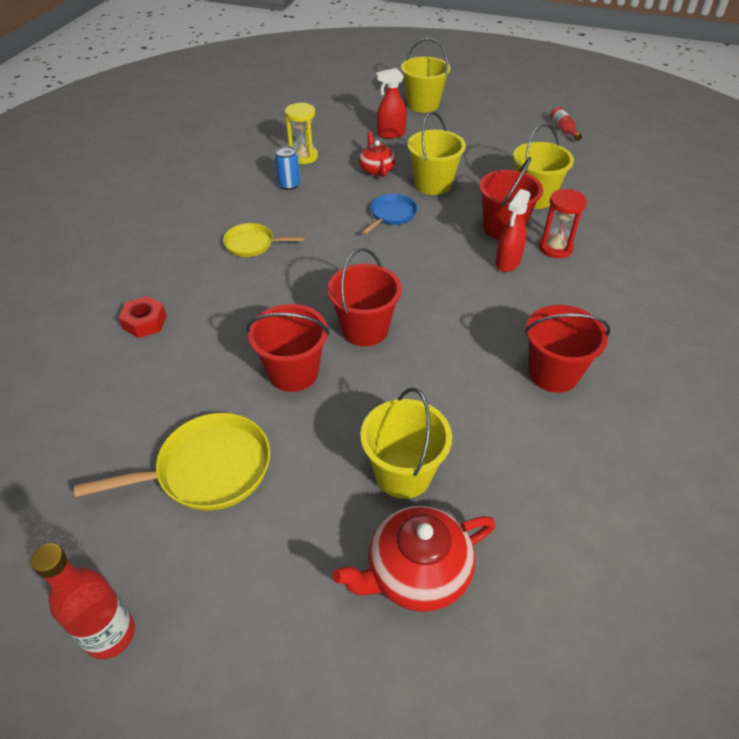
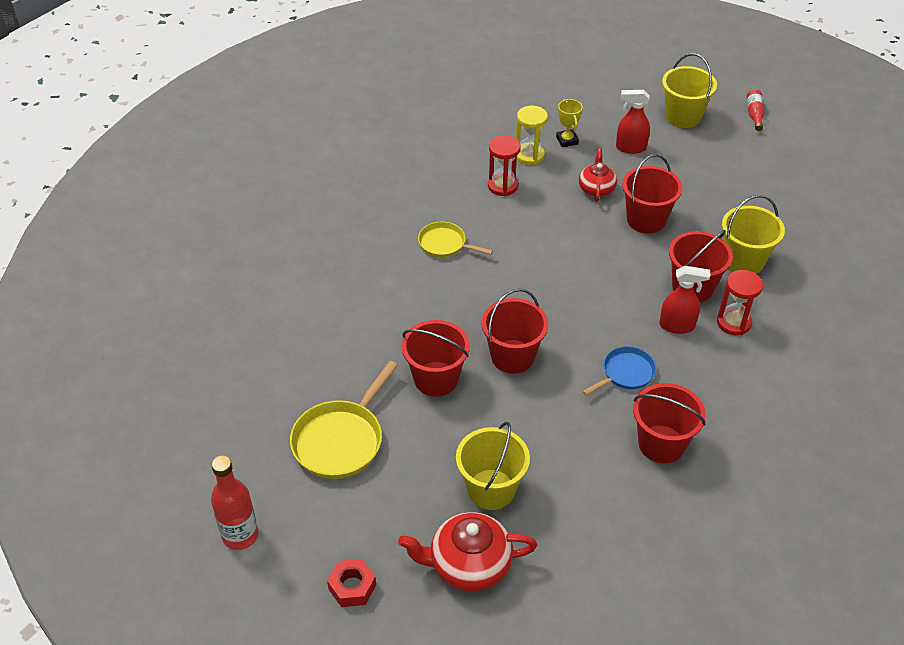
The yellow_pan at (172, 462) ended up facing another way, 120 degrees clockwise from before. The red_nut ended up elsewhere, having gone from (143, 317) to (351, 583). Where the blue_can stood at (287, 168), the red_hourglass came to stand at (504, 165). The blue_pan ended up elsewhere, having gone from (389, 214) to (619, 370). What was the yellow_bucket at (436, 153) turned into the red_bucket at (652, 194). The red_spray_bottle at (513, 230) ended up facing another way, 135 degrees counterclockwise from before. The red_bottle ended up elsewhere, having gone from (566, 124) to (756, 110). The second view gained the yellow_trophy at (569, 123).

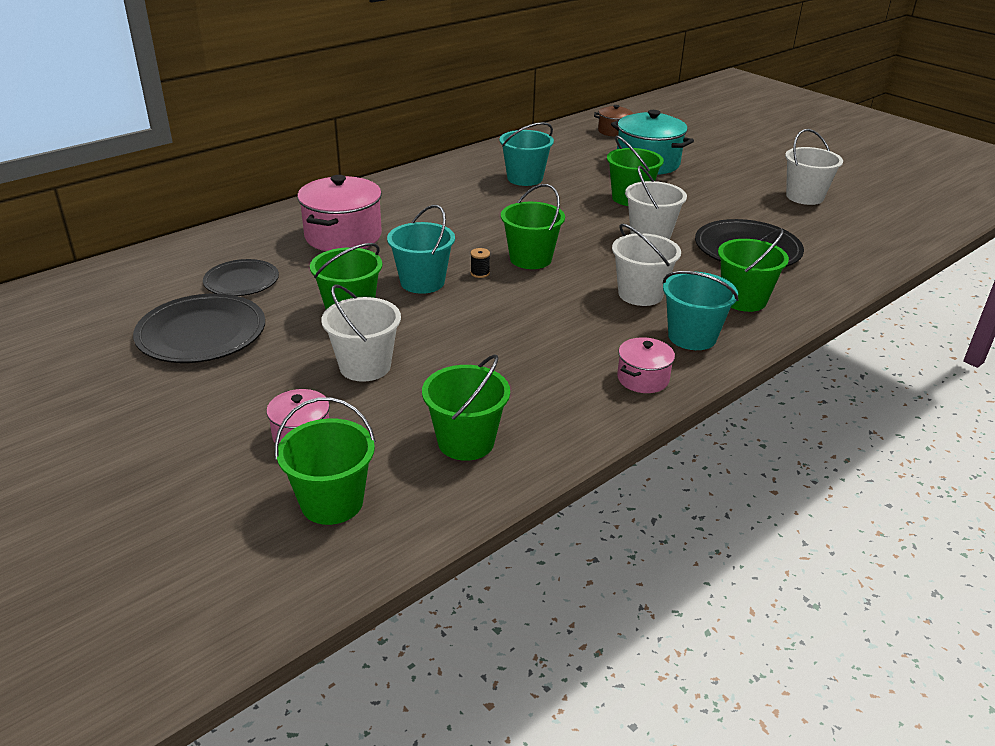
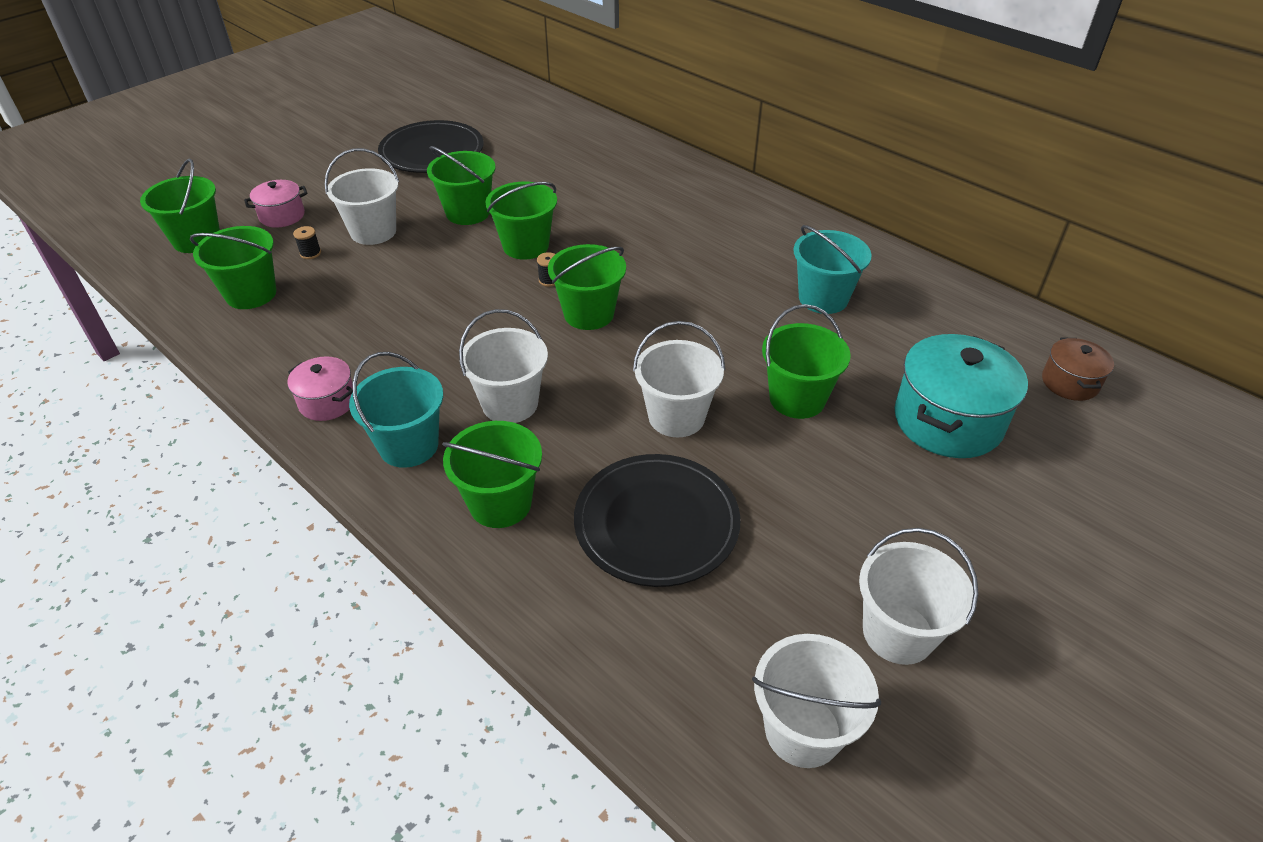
The second view lost the black_plate at (241, 277). The second view lost the pink_pot at (339, 213). What was the turquoise_bucket at (421, 249) turned into the green_bucket at (521, 221). The second view gained the black_spool at (307, 242). The second view gained the white_bucket at (816, 701).

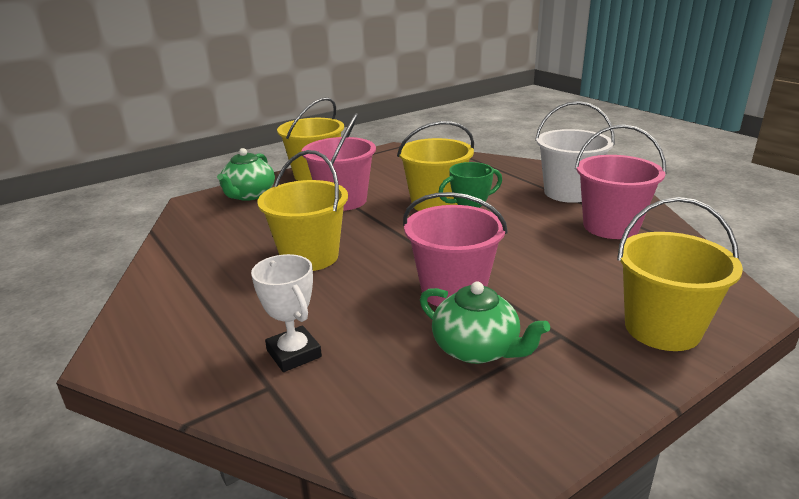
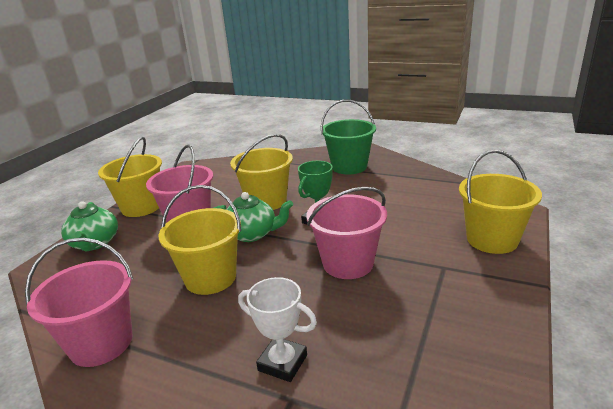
The green_teapot ended up elsewhere, having gone from (485, 323) to (253, 217). What was the white_bucket at (575, 152) turned into the green_bucket at (348, 137). The pink_bucket ended up elsewhere, having gone from (620, 181) to (79, 302).

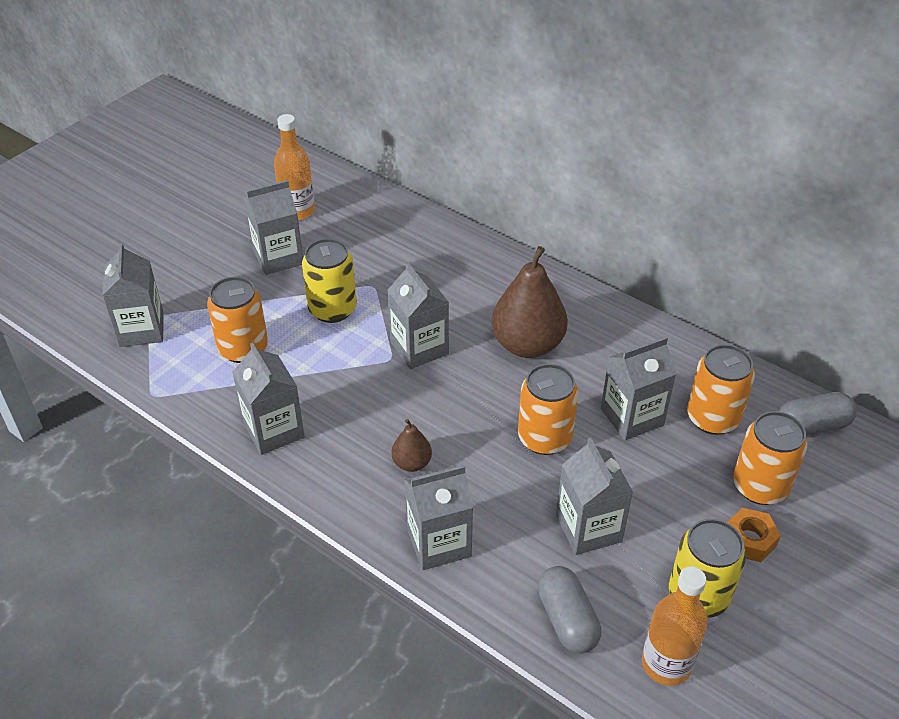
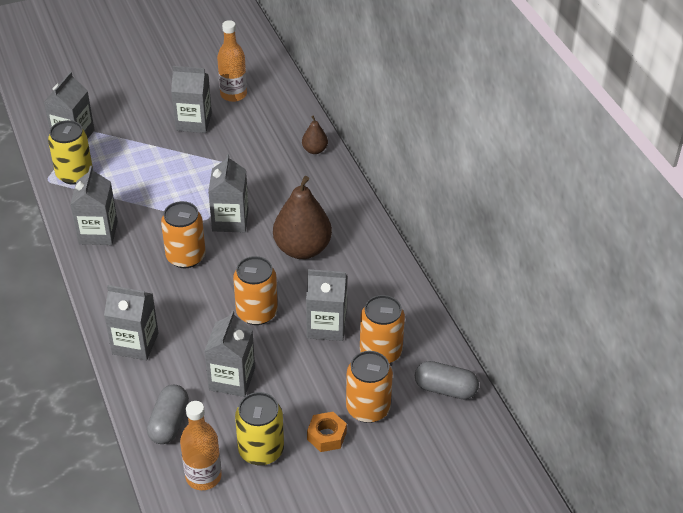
The orange_can ended up elsewhere, having gone from (237, 320) to (183, 234). The yellow_can ended up elsewhere, having gone from (329, 280) to (70, 152). The brown_pear ended up elsewhere, having gone from (412, 445) to (315, 134).

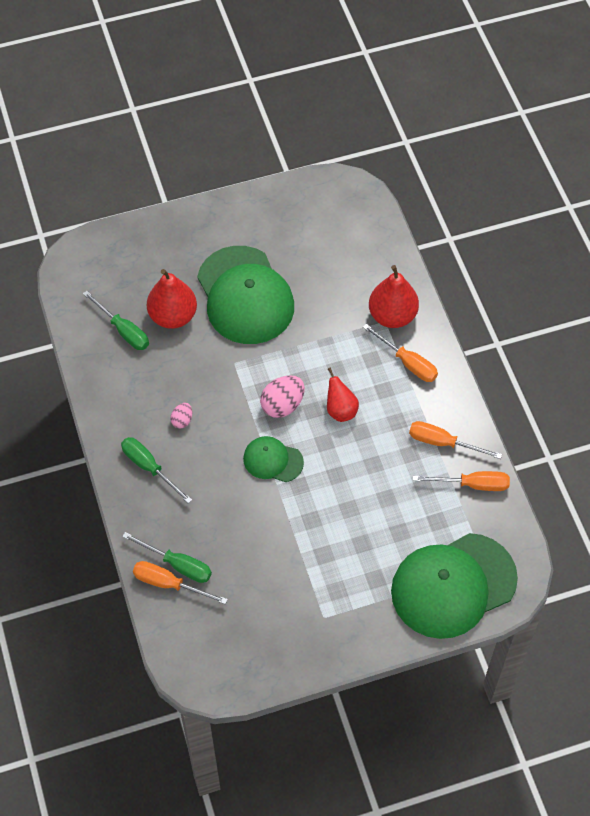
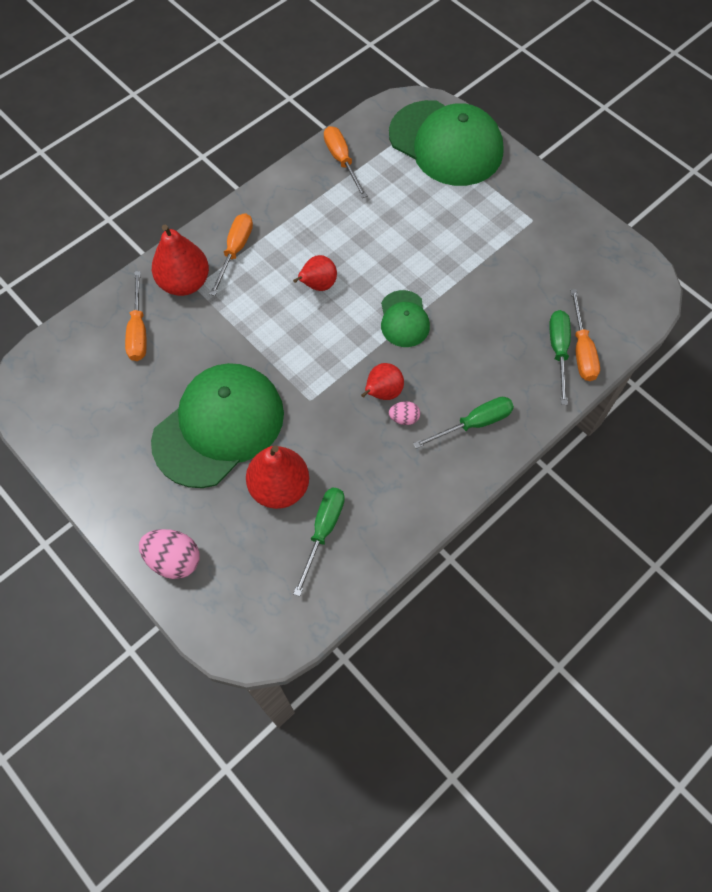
The green_screwdriver at (156, 470) ended up facing another way, 135 degrees counterclockwise from before. The pink_egg ended up elsewhere, having gone from (282, 396) to (169, 554). The orange_screwdriver ended up elsewhere, having gone from (455, 440) to (136, 316). The second view gained the red_pear at (382, 381).

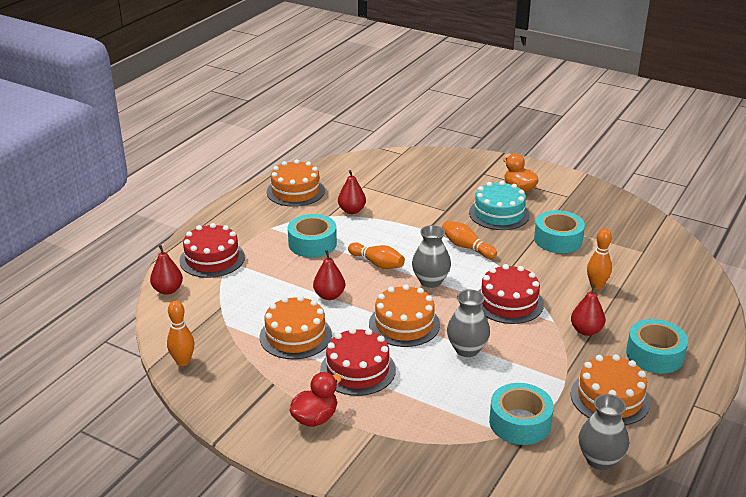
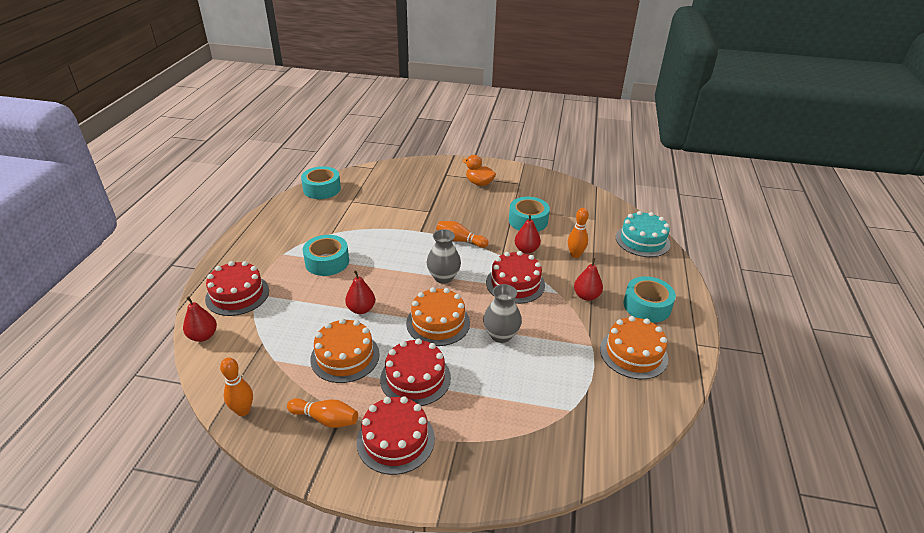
The second view lost the orange_cake at (296, 183). Where the red_duck stood at (315, 399), the red_cake came to stand at (395, 435). The red_pear ended up elsewhere, having gone from (352, 192) to (528, 234). The orange_bowling_pin ended up elsewhere, having gone from (376, 256) to (322, 413). The turquoise_cake ended up elsewhere, having gone from (499, 205) to (643, 234). The turquoise_tape ended up elsewhere, having gone from (521, 414) to (321, 182). The second view lost the grey_vase at (604, 432).

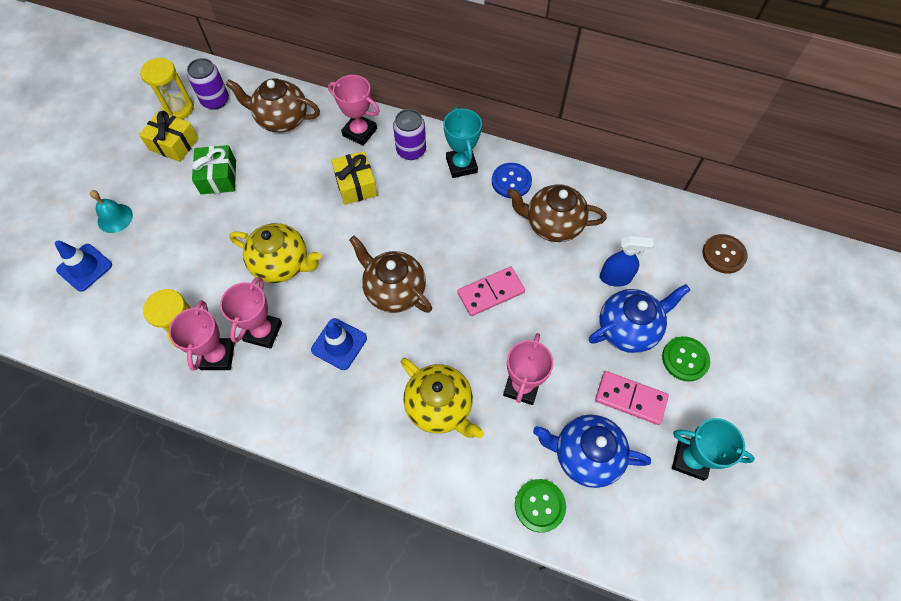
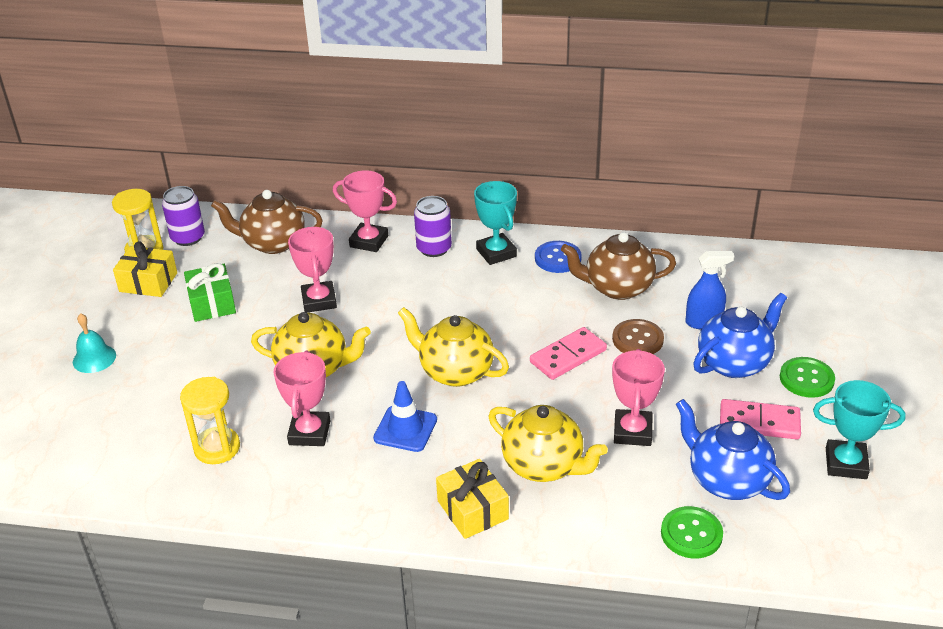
The second view lost the blue_traffic_cone at (83, 266). The pink_trophy ended up elsewhere, having gone from (202, 335) to (312, 270). The yellow_gift ended up elsewhere, having gone from (354, 178) to (472, 499). What was the brown_teapot at (390, 274) turned into the yellow_teapot at (453, 347). The blue_teapot at (592, 451) ended up facing another way, 45 degrees clockwise from before. The brown_button ended up elsewhere, having gone from (725, 254) to (638, 336).

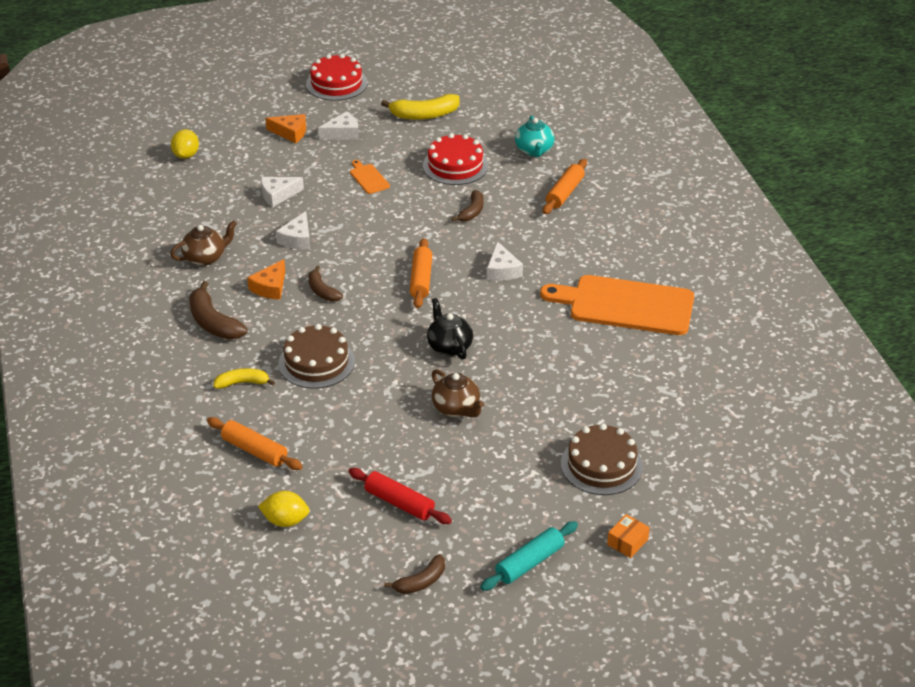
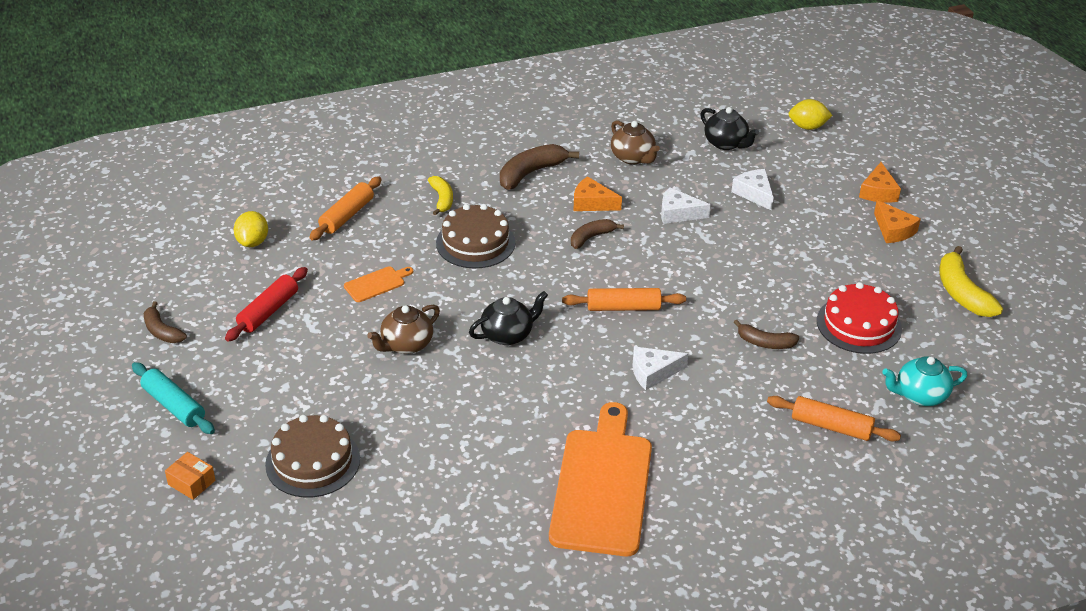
The second view lost the red_cake at (336, 77). What was the white_cheese at (338, 125) turned into the orange_cheese at (897, 221). The orange_cutting_board ended up elsewhere, having gone from (370, 177) to (378, 284). The second view gained the black_teapot at (729, 128).

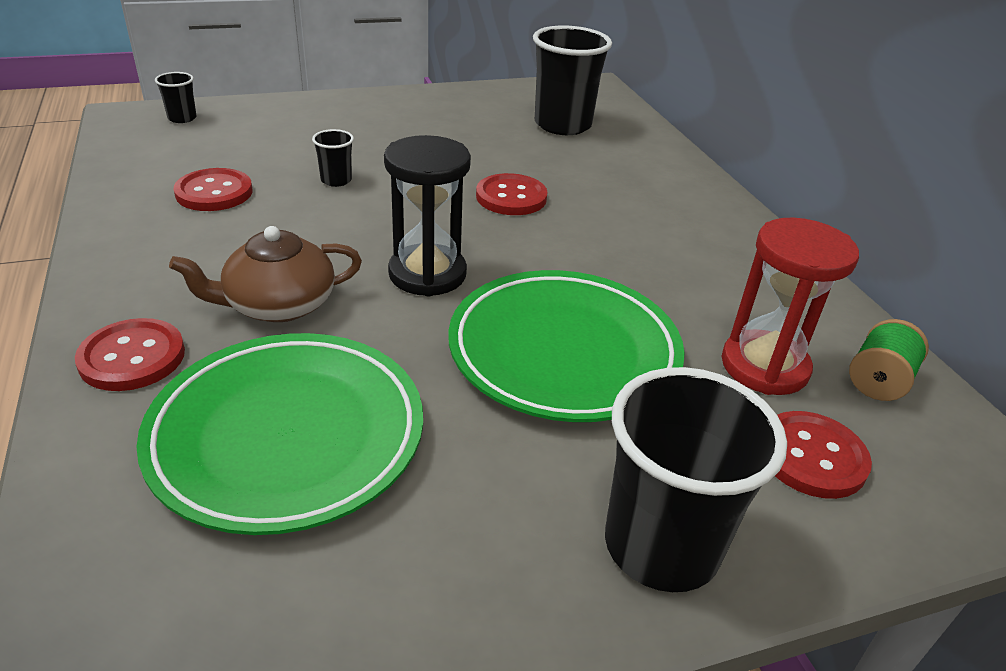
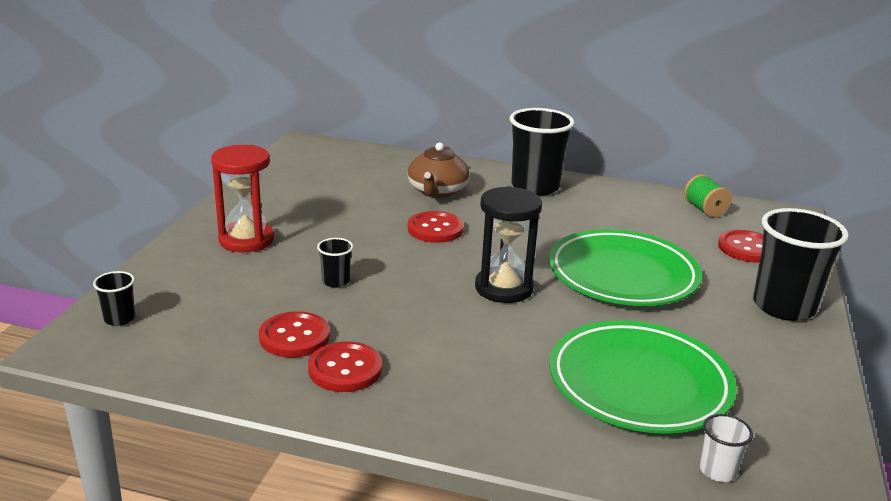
The red_button ended up elsewhere, having gone from (130, 354) to (345, 366). The brown_teapot ended up elsewhere, having gone from (265, 274) to (438, 170). The black_cup ended up elsewhere, having gone from (572, 80) to (542, 152). The red_hourglass ended up elsewhere, having gone from (790, 306) to (242, 198). The second view gained the white_cup at (726, 448).

